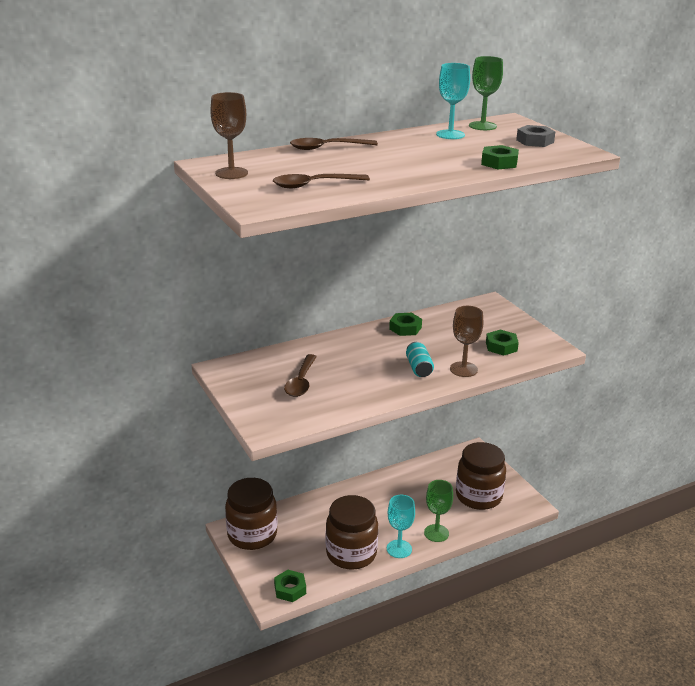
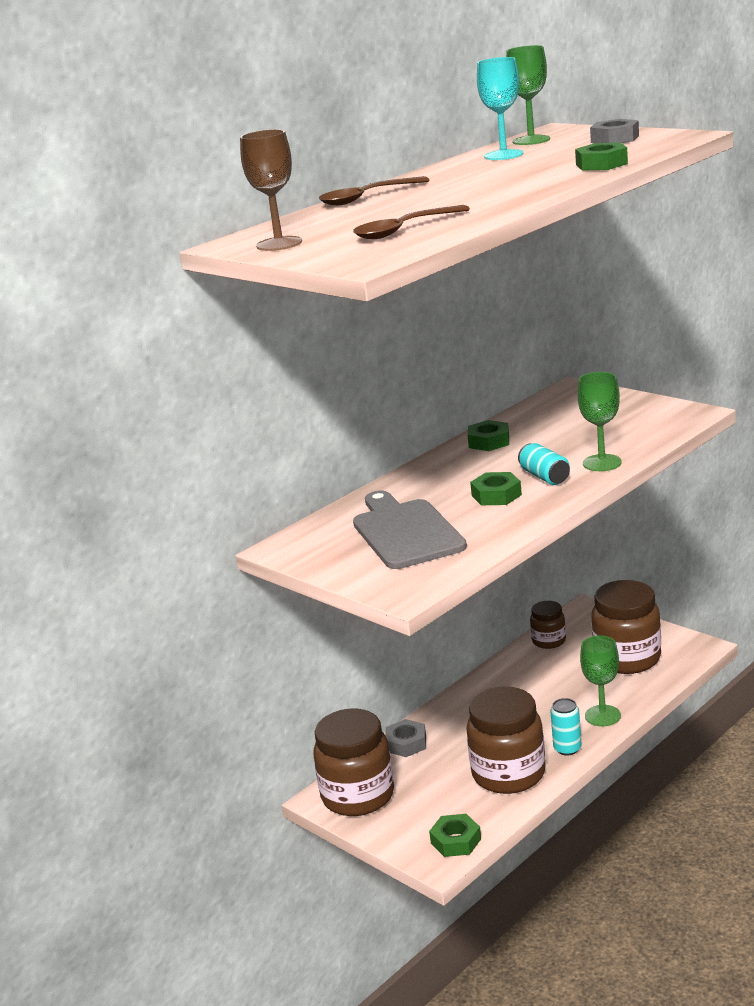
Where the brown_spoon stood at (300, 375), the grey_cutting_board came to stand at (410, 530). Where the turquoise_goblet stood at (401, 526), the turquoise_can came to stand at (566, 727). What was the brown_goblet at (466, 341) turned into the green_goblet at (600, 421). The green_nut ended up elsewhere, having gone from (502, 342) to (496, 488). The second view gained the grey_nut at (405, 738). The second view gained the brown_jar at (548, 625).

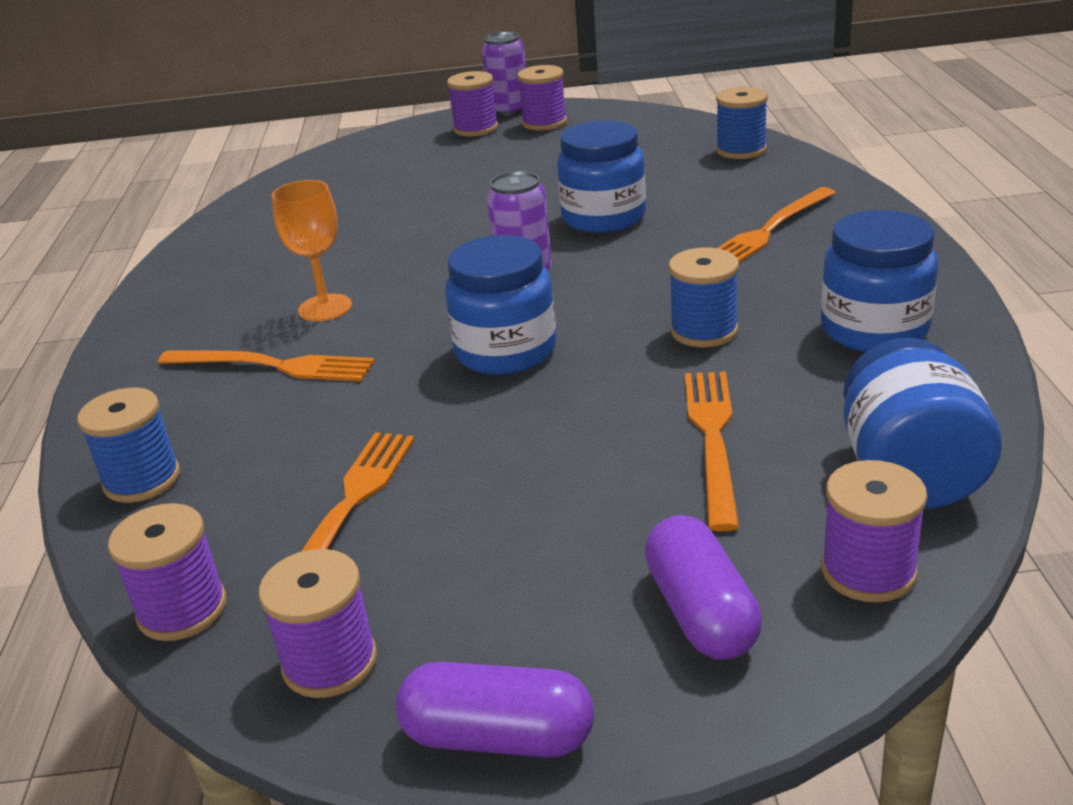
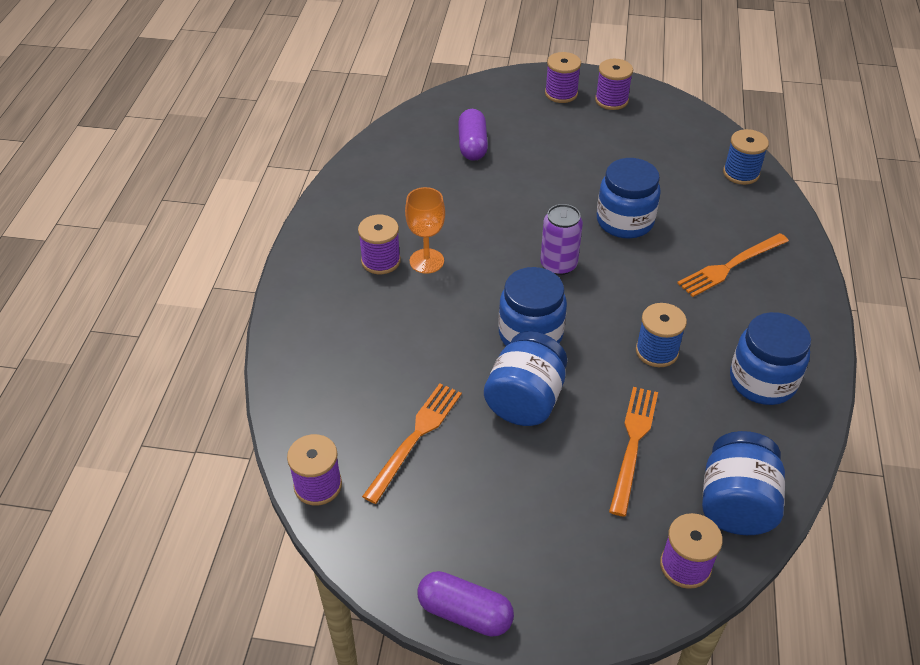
The second view lost the blue_spool at (128, 445). The second view lost the orange_fork at (266, 365). The purple_spool ended up elsewhere, having gone from (318, 623) to (379, 244). The second view lost the purple_can at (504, 74). The purple_capsule ended up elsewhere, having gone from (703, 587) to (473, 135). The second view gained the blue_jar at (525, 378).

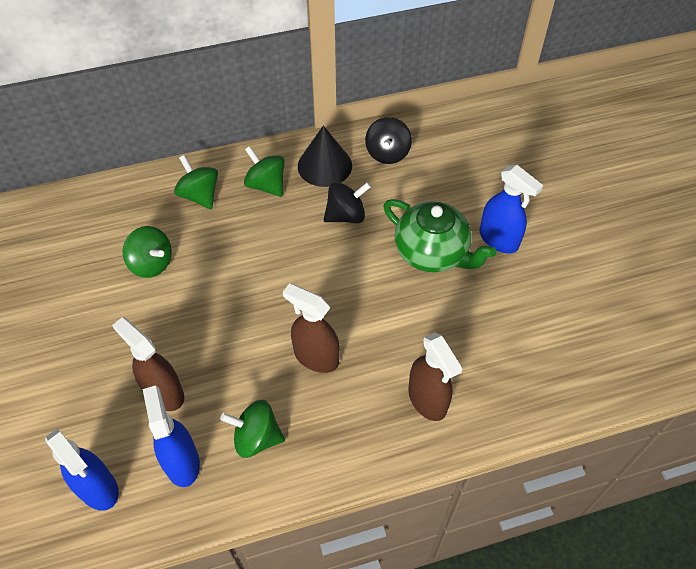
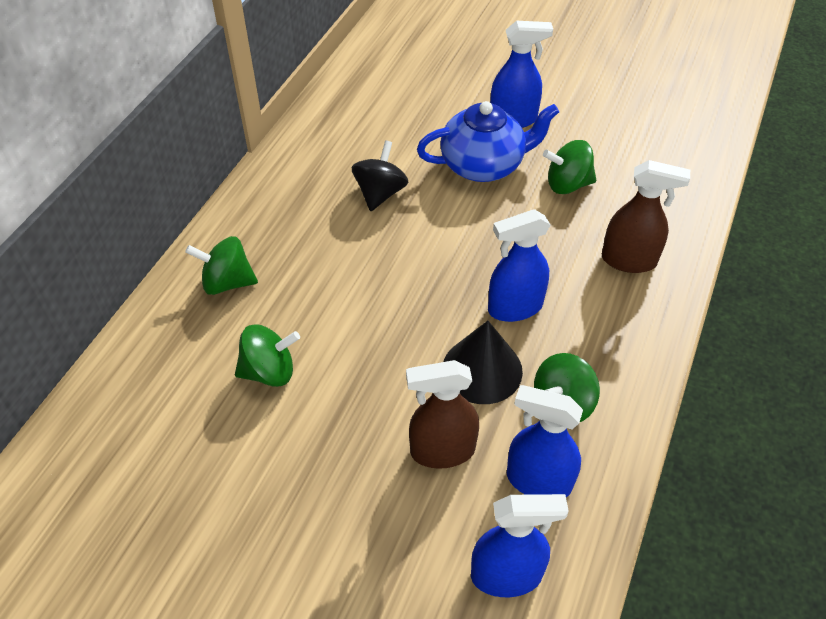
The green_spinning_top ended up elsewhere, having gone from (264, 171) to (570, 167). What was the brown_spray_bottle at (311, 328) turned into the blue_spray_bottle at (519, 265). The black_cone ended up elsewhere, having gone from (325, 156) to (483, 362). The second view lost the black_spinning_top at (388, 140). What was the green_teapot at (440, 235) turned into the blue_teapot at (488, 141).

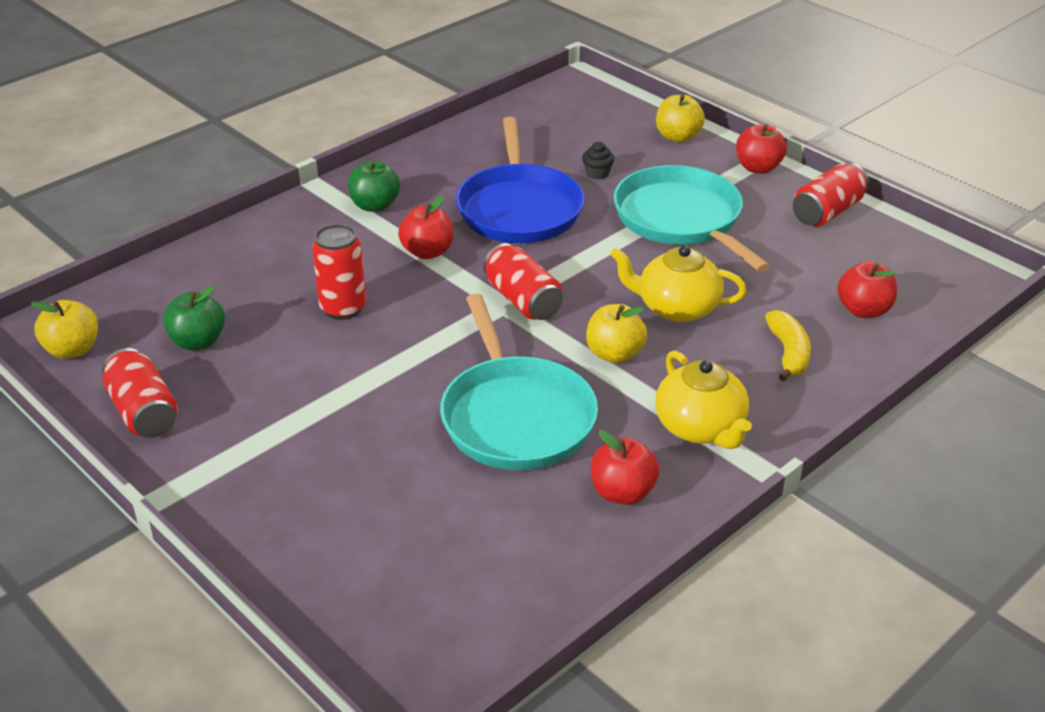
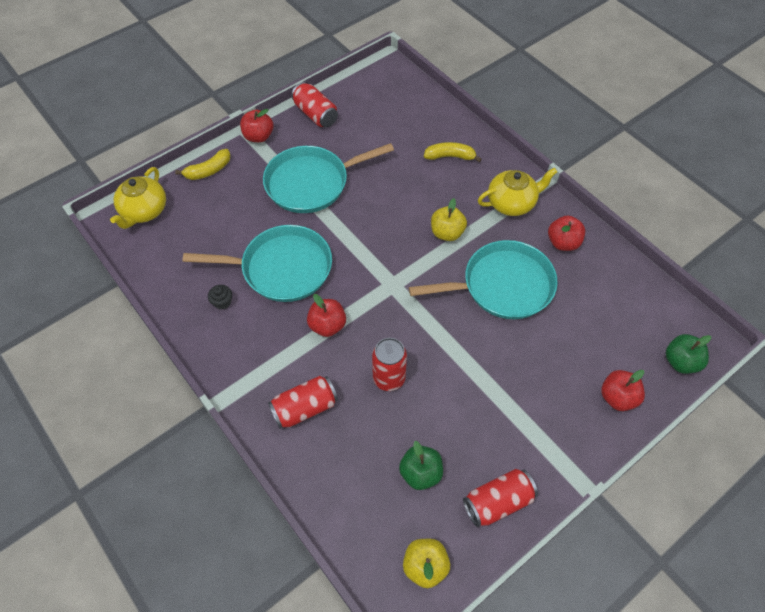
The green_apple ended up elsewhere, having gone from (374, 186) to (688, 354). What was the blue_pan at (520, 180) turned into the turquoise_pan at (257, 263). The red_can ended up elsewhere, having gone from (523, 281) to (303, 402). The black_cupcake ended up elsewhere, having gone from (598, 161) to (220, 297). The yellow_teapot ended up elsewhere, having gone from (678, 283) to (138, 198). Where the yellow_apple stood at (680, 118), the yellow_banana came to stand at (203, 164). The red_apple ended up elsewhere, having gone from (867, 289) to (623, 390).

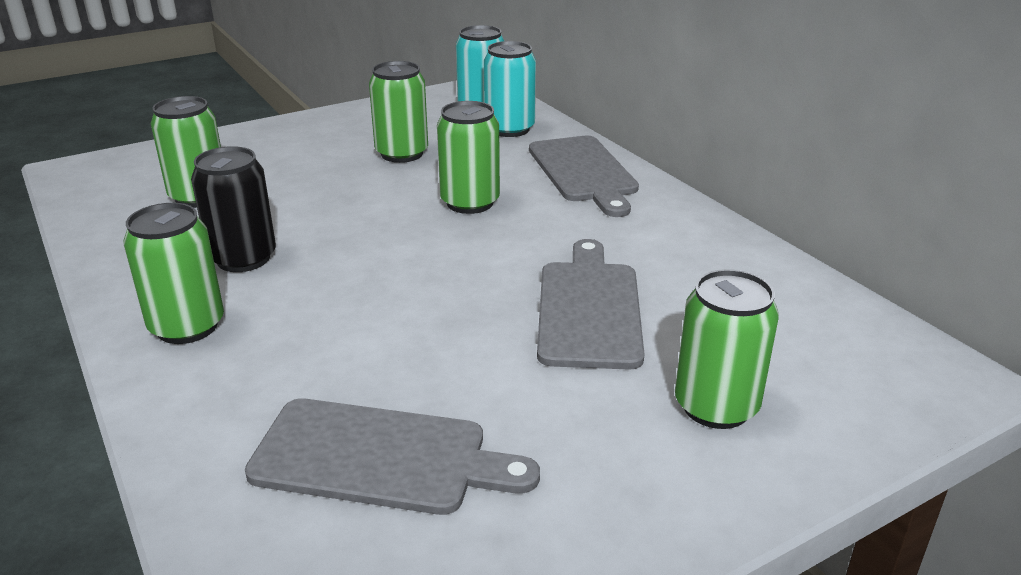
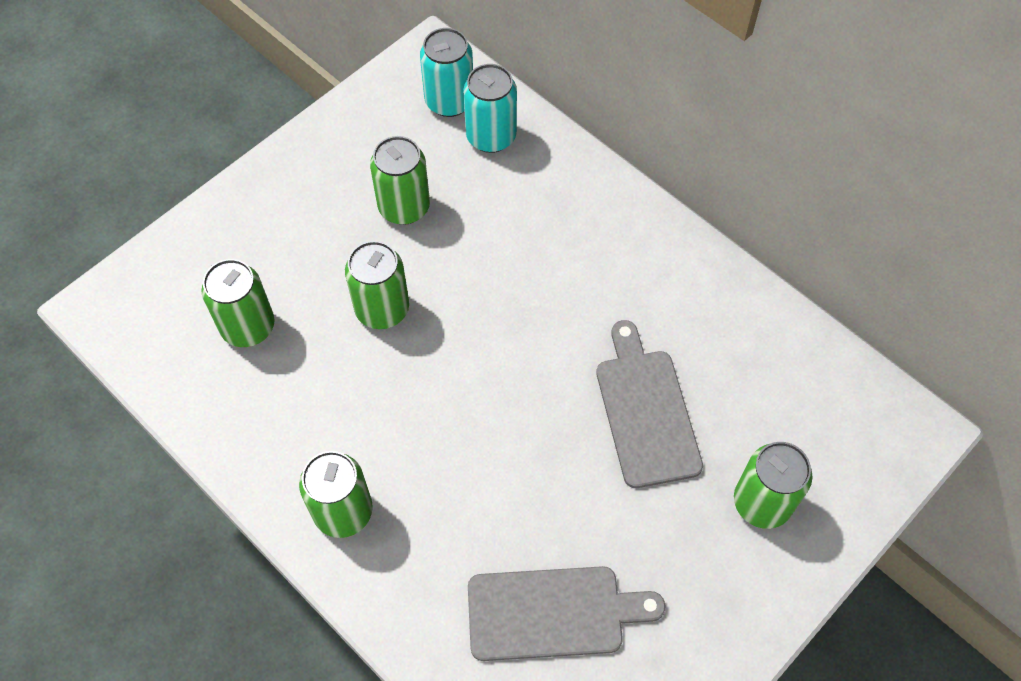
The second view lost the black_can at (233, 209). The green_can ended up elsewhere, having gone from (468, 157) to (377, 285). The second view lost the grey_cutting_board at (584, 176).

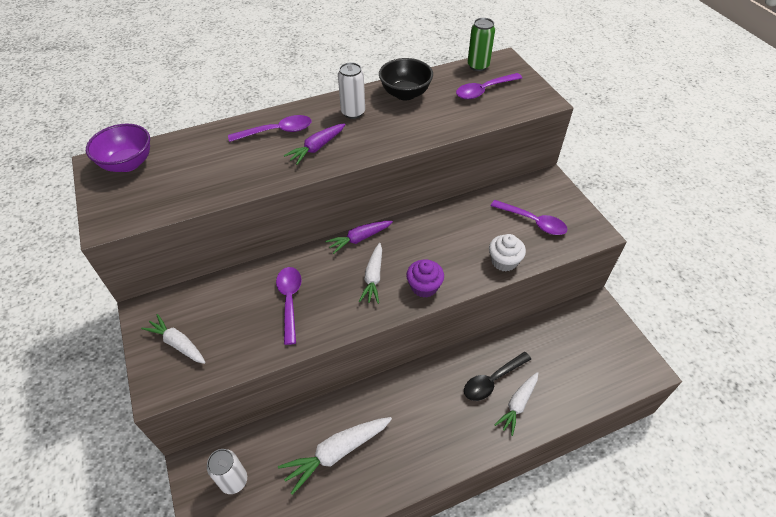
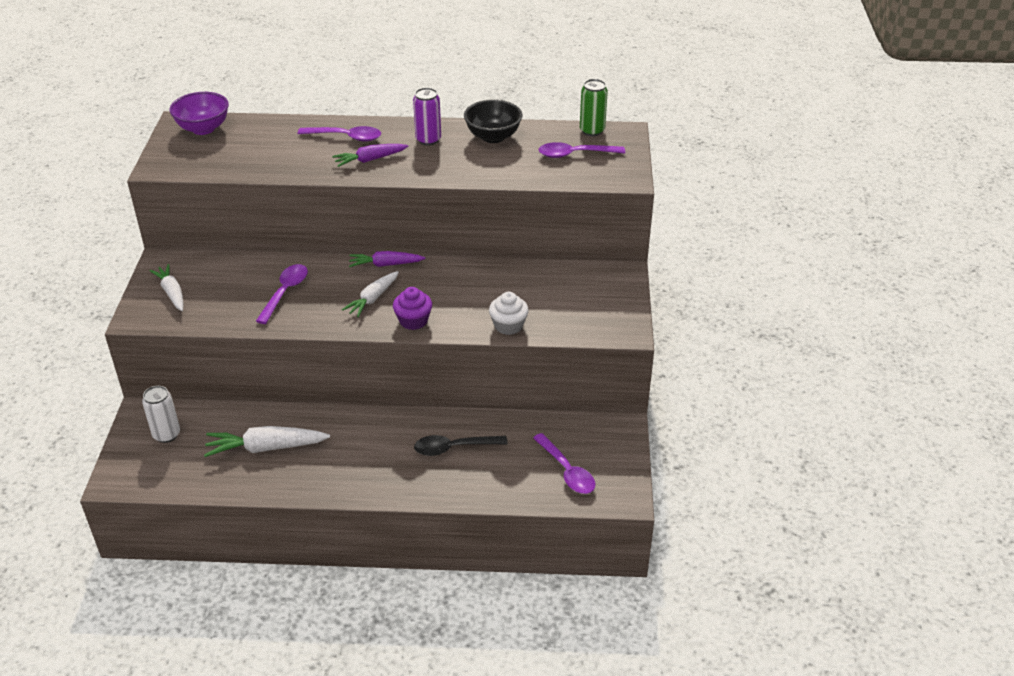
What was the white_can at (351, 90) turned into the purple_can at (427, 117). The purple_spoon ended up elsewhere, having gone from (529, 217) to (564, 463). The second view lost the white_carrot at (516, 404).

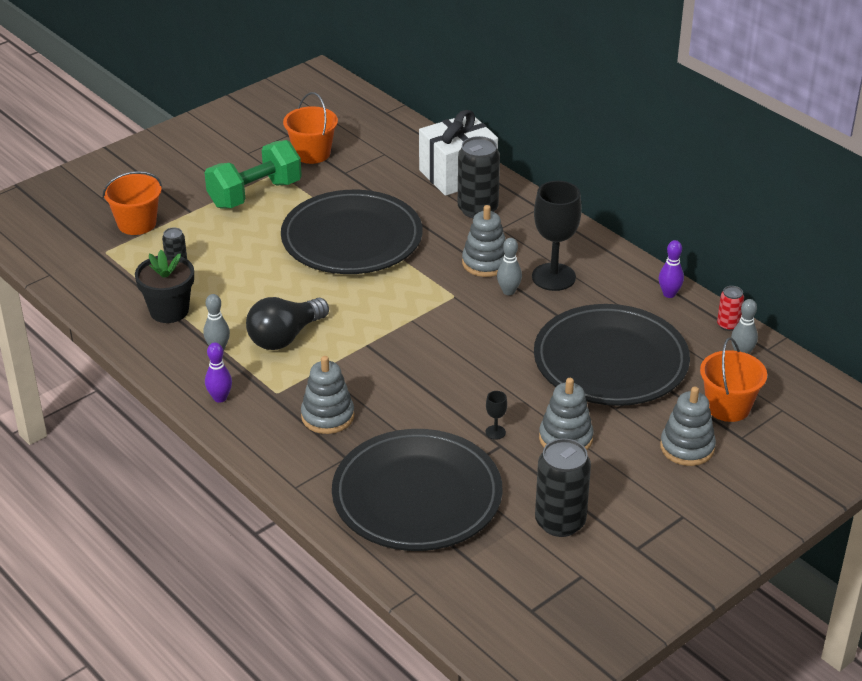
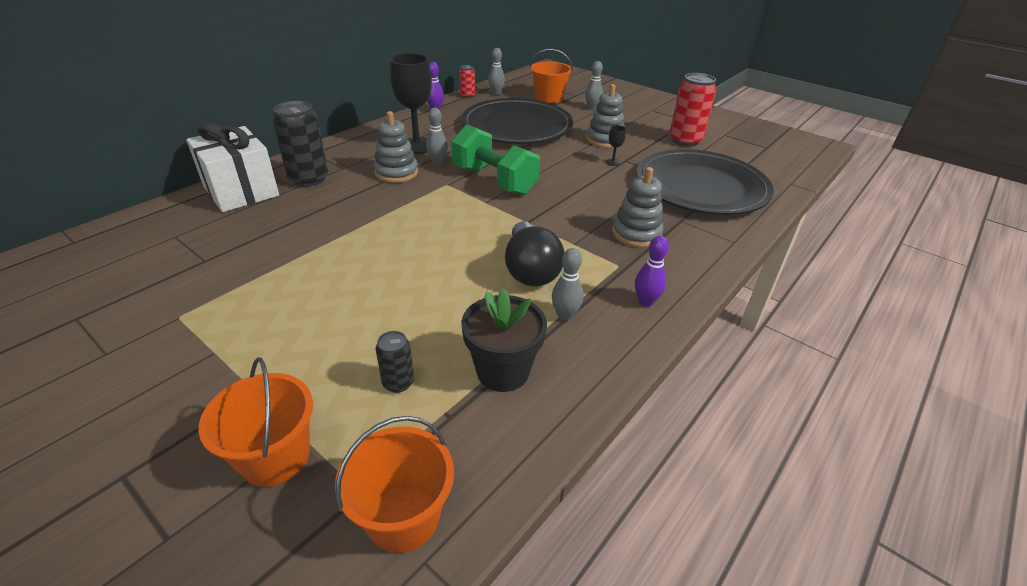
The green_dumbbell ended up elsewhere, having gone from (253, 174) to (495, 160). The black_light_bulb at (287, 323) ended up facing another way, 45 degrees clockwise from before. The second view lost the black_plate at (352, 232). The orange_bucket ended up elsewhere, having gone from (310, 128) to (394, 484). What was the black_can at (563, 488) turned into the red_can at (693, 110). Where the grey_stacking_toy stood at (688, 426), the grey_bowling_pin came to stand at (594, 85).

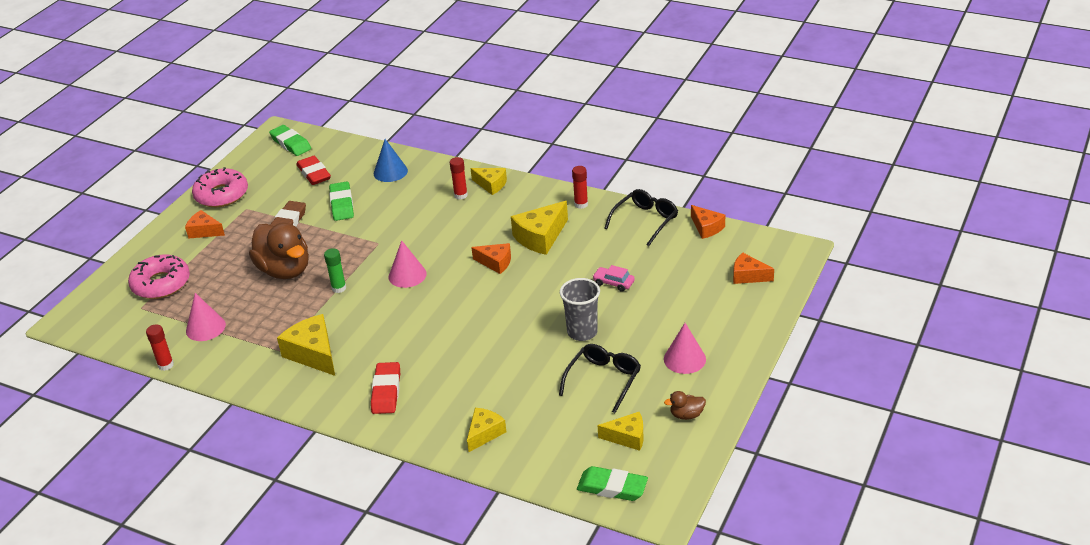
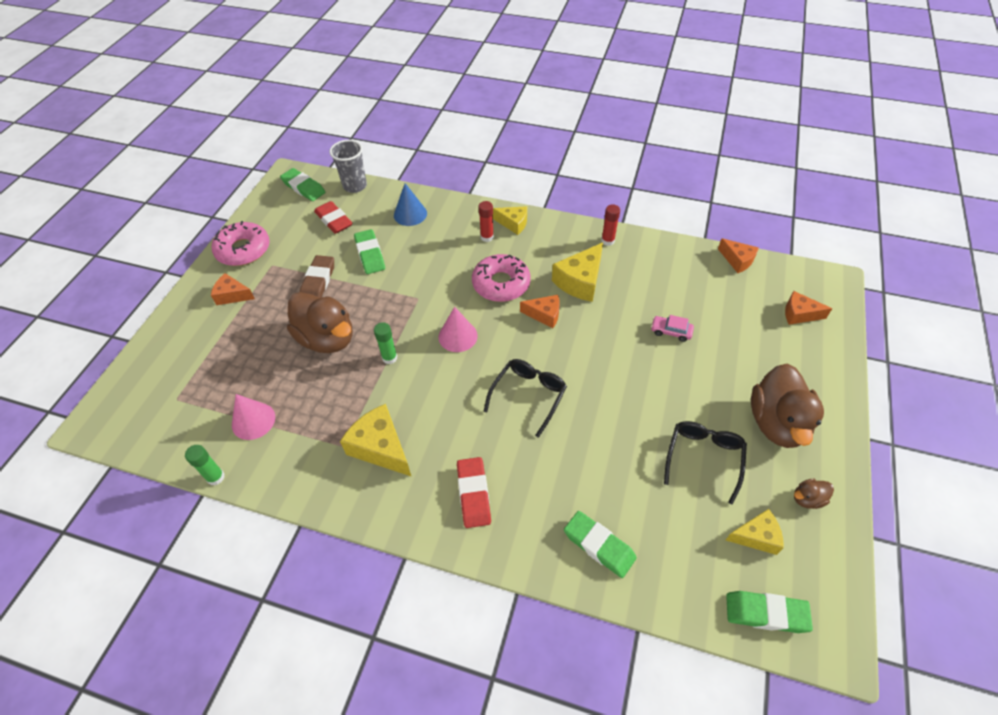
The pink_donut ended up elsewhere, having gone from (159, 276) to (501, 278). What was the red_glue_stick at (160, 347) turned into the green_glue_stick at (205, 465). Where the yellow_cheese stood at (486, 430), the green_eraser came to stand at (600, 544). The grey_cup ended up elsewhere, having gone from (580, 309) to (348, 166). The black_glasses ended up elsewhere, having gone from (641, 217) to (525, 398). Where the pink_cone stood at (685, 348), the brown_duck came to stand at (787, 405).

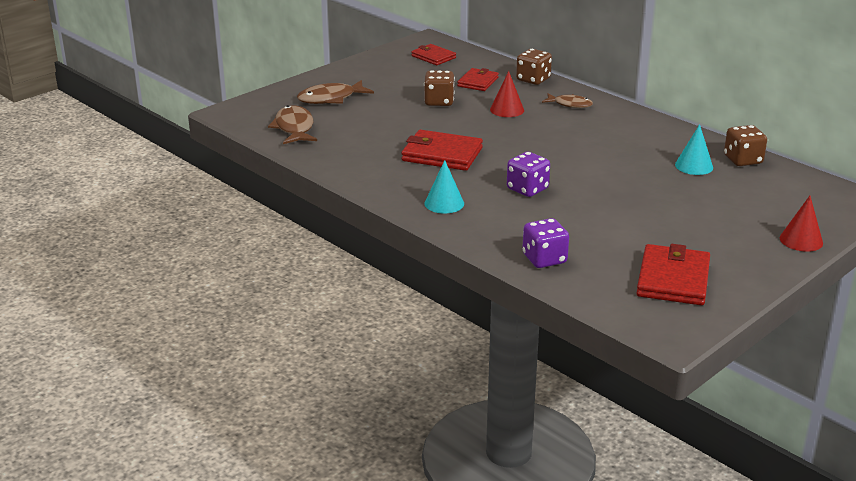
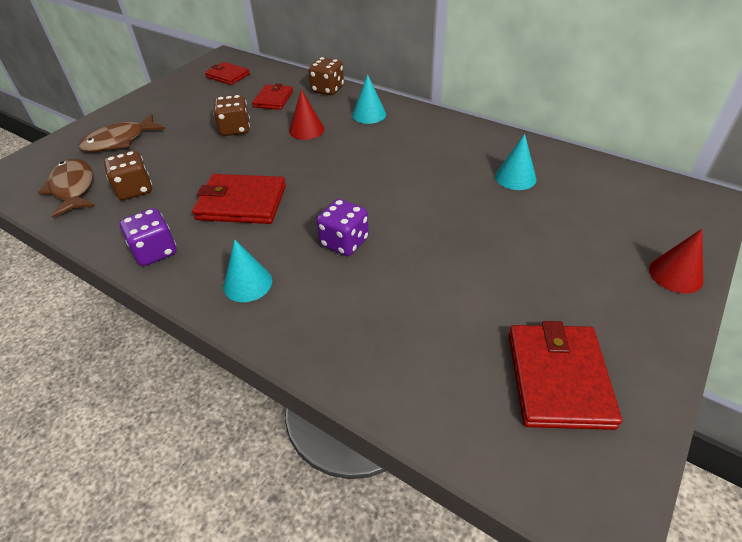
The purple_dice ended up elsewhere, having gone from (545, 243) to (148, 237). Where the brown_fish stood at (567, 100), the turquoise_cone came to stand at (369, 99). The brown_dice ended up elsewhere, having gone from (745, 145) to (128, 175).

